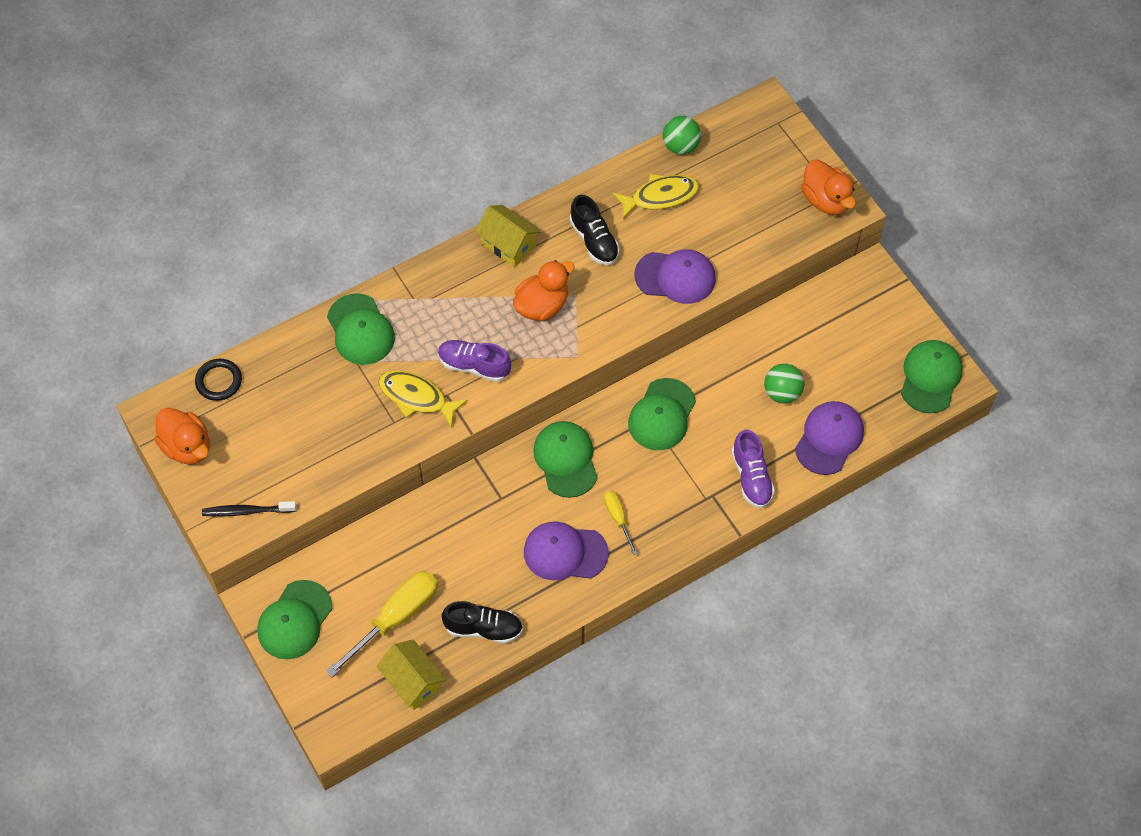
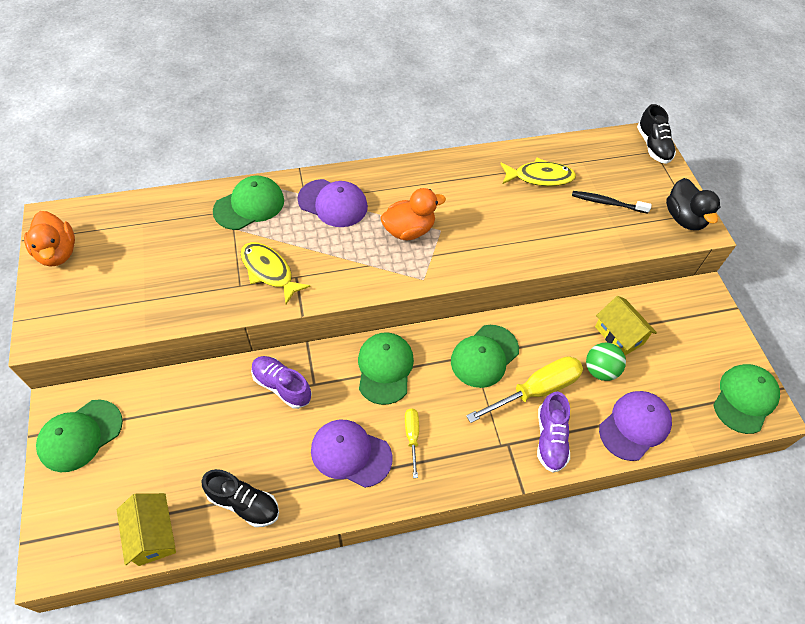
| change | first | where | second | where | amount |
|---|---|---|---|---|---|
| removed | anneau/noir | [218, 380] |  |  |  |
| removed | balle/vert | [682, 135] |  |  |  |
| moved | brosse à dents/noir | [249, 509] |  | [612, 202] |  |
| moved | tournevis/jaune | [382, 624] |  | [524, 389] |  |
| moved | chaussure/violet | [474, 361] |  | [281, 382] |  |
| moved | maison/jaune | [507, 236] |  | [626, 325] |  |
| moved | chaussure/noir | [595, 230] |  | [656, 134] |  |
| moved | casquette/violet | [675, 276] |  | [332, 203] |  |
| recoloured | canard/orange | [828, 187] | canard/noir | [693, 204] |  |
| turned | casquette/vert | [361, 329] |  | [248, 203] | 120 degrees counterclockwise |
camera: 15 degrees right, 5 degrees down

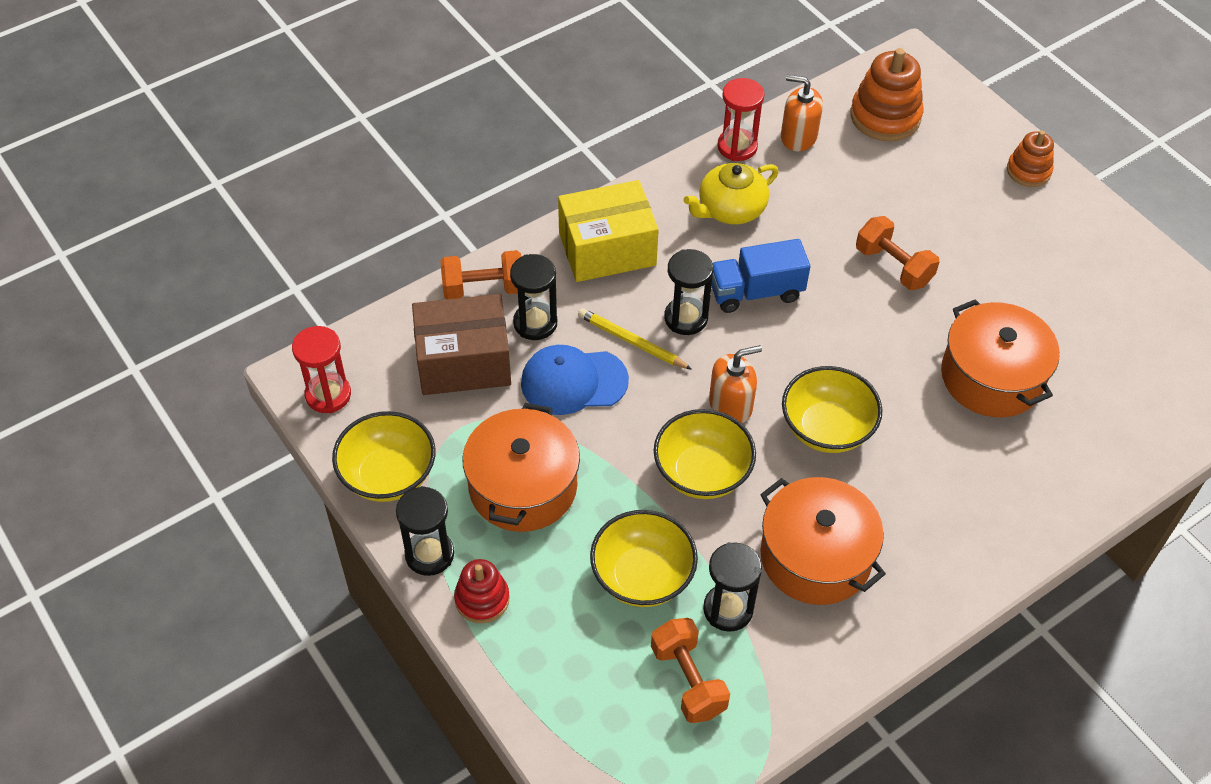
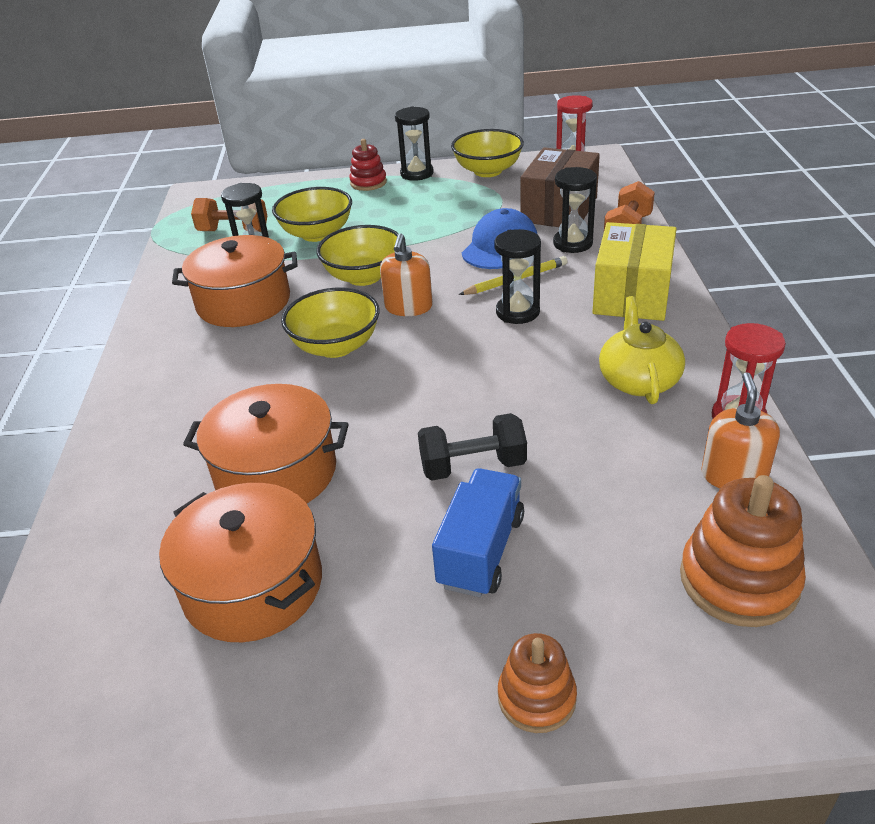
| change | first | where | second | where | amount |
|---|---|---|---|---|---|
| moved | marmite/orange | [521, 467] |  | [240, 562] |  |
| moved | camion/bleu | [761, 276] |  | [478, 532] |  |
| recoloured | haltère/orange | [898, 253] | haltère/noir | [472, 446] |  |
| turned | distributeur de savon/orange | [802, 113] |  | [741, 430] | 45 degrees counterclockwise |
camera: 125 degrees right, 15 degrees down

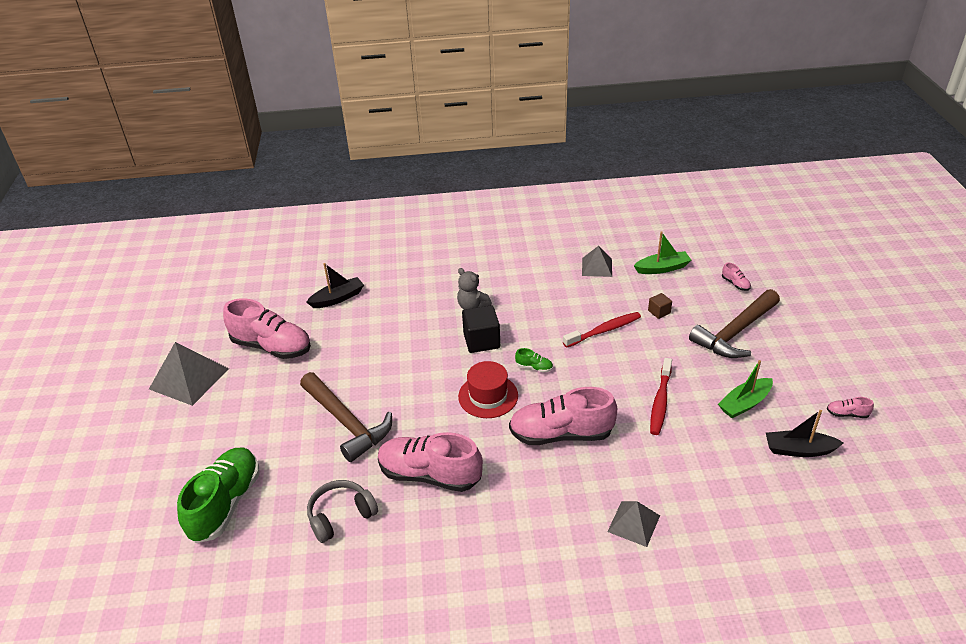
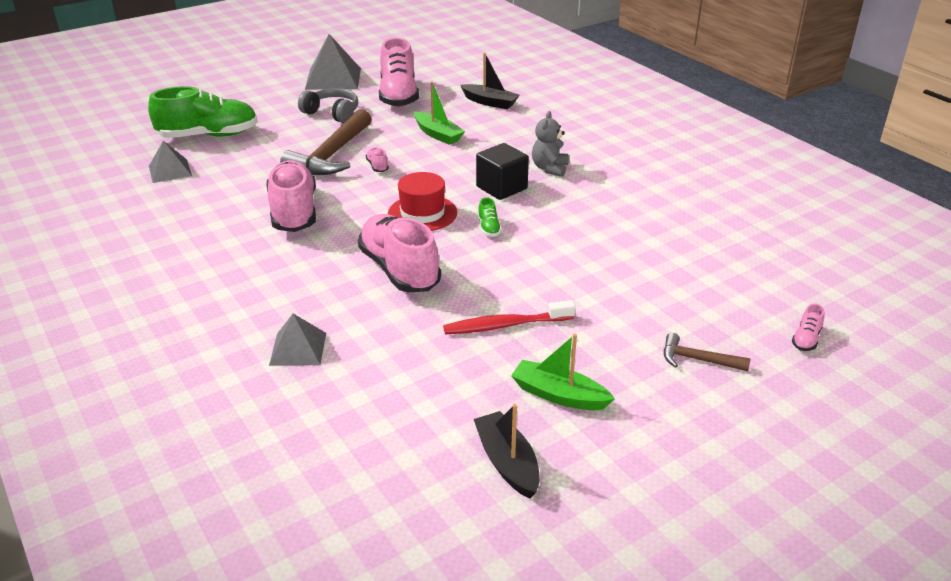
| change | first | where | second | where | amount |
|---|---|---|---|---|---|
| removed | brosse à dents/rouge | [602, 330] |  |  |  |
| removed | cube/marron | [660, 306] |  |  |  |
| moved | casque audio/gris | [342, 511] |  | [328, 105] |  |
| moved | pyramide/gris | [597, 261] |  | [170, 162] |  |
| moved | bateau/vert | [662, 252] |  | [439, 113] |  |
| moved | chaussure/rose | [850, 407] |  | [377, 160] |  |
| resized | marteau/marron | [734, 323] |  | [707, 352] | x0.49 |
camera: 60 degrees right, 5 degrees down

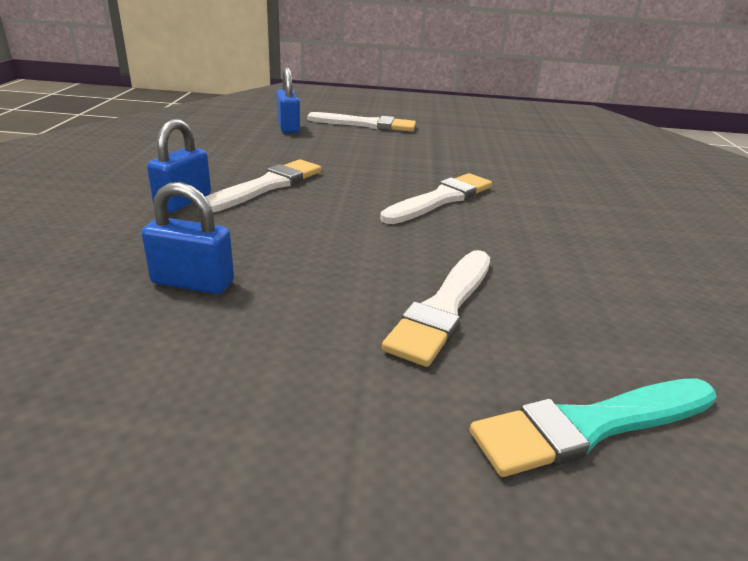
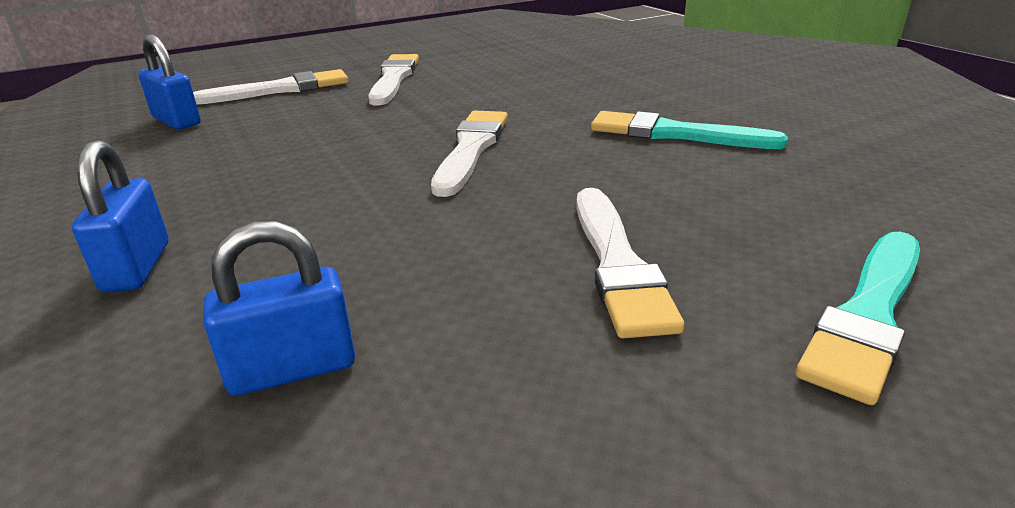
| change | first | where | second | where | amount |
|---|---|---|---|---|---|
| added |  |  | pinceau/turquoise | [689, 130] |  |
| moved | pinceau/blanc | [263, 185] |  | [394, 79] |  |
camera: 30 degrees left, 0 degrees up

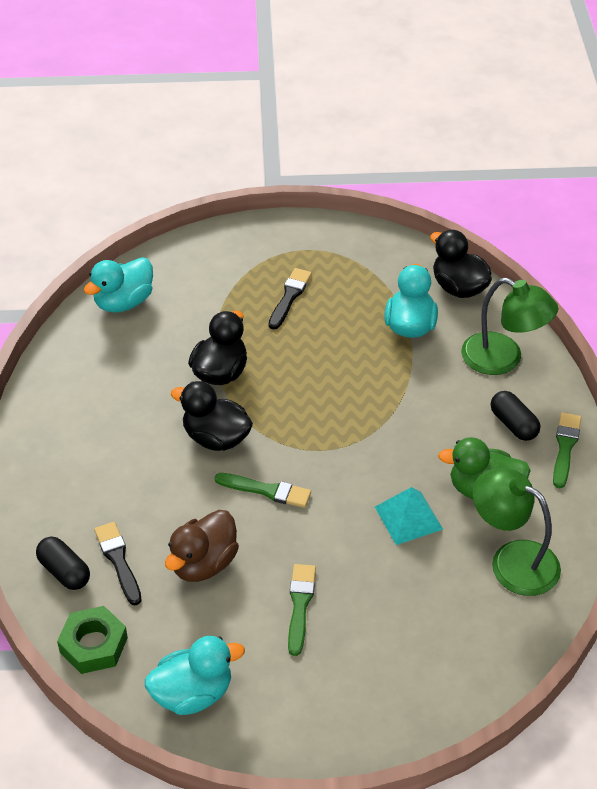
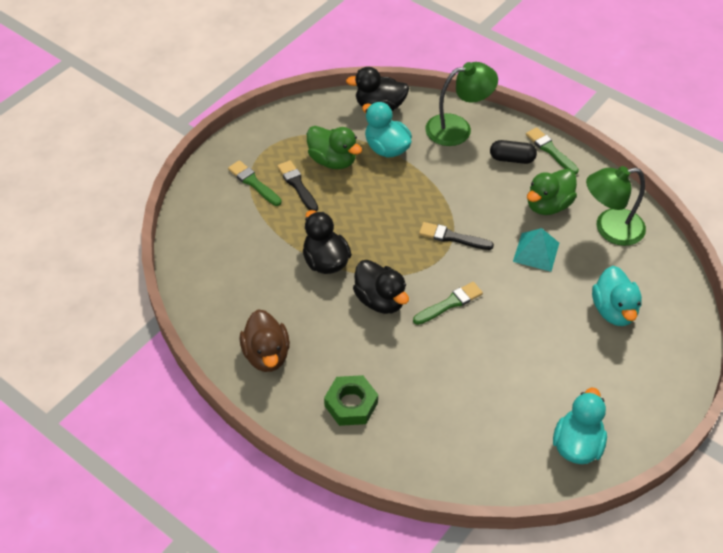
| change | first | where | second | where | amount |
|---|---|---|---|---|---|
| removed | gélule/noir | [63, 563] |  |  |  |
| added |  |  | canard/vert | [334, 147] |  |
| moved | écrou/vert | [92, 640] |  | [351, 400] |  |
| moved | canard/turquoise | [118, 285] |  | [617, 296] |  |
| moved | pinceau/noir | [118, 563] |  | [456, 236] |  |
| moved | canard/marron | [202, 546] |  | [265, 340] |  |
| moved | pinceau/vert | [302, 610] |  | [255, 183] |  |
| turned | canard/noir | [212, 416] |  | [381, 287] | 105 degrees counterclockwise |
camera: 50 degrees left, 5 degrees up

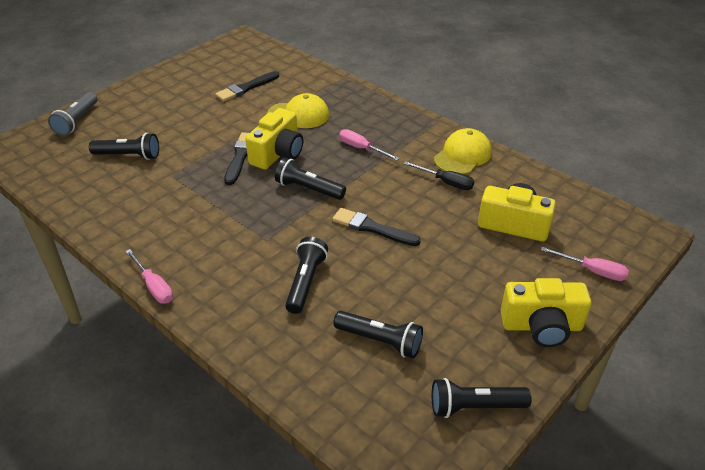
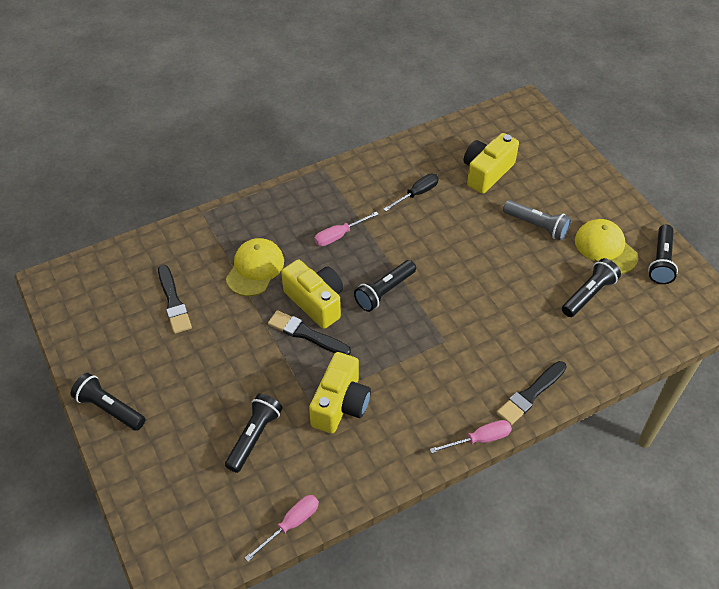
| change | first | where | second | where | amount |
|---|---|---|---|---|---|
| moved | lampe de poche/gris | [73, 114] |  | [537, 220] |  |
| moved | lampe de poche/noir | [306, 275] |  | [108, 402] |  |
| moved | pinceau/noir | [376, 227] |  | [532, 393] |  |
| moved | casquette/jaune | [463, 151] |  | [606, 246] |  |
| moved | appareil photo/jaune | [545, 312] |  | [340, 393] |  |
| moved | tournevis/rose | [585, 264] |  | [282, 528] |  |
camera: 70 degrees left, 10 degrees up

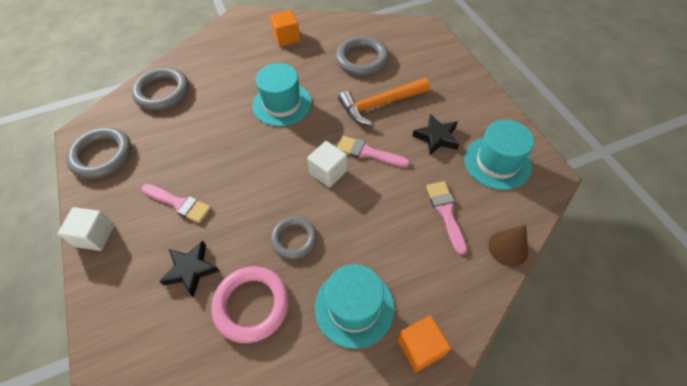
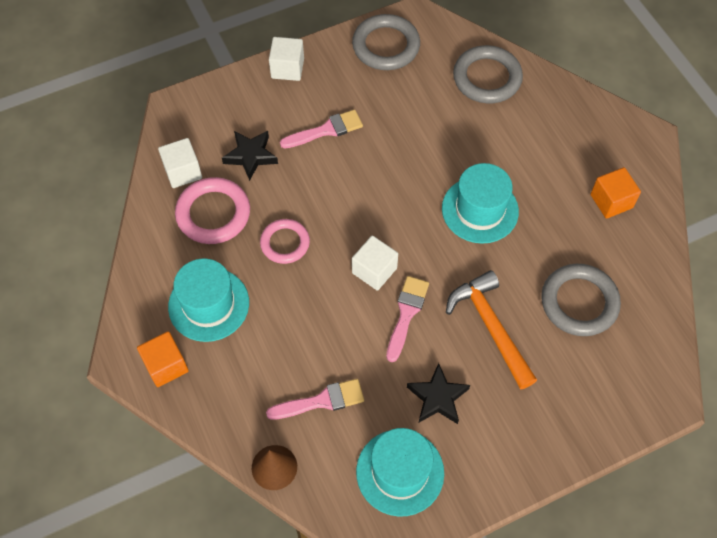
| change | first | where | second | where | amount |
|---|---|---|---|---|---|
| added |  |  | cube/blanc | [180, 163] |  |
| recoloured | anneau/gris | [294, 238] | anneau/rose | [285, 241] |  |
| turned | pinceau/rose | [176, 203] |  | [321, 129] | 135 degrees counterclockwise |
camera: 85 degrees right, 5 degrees up

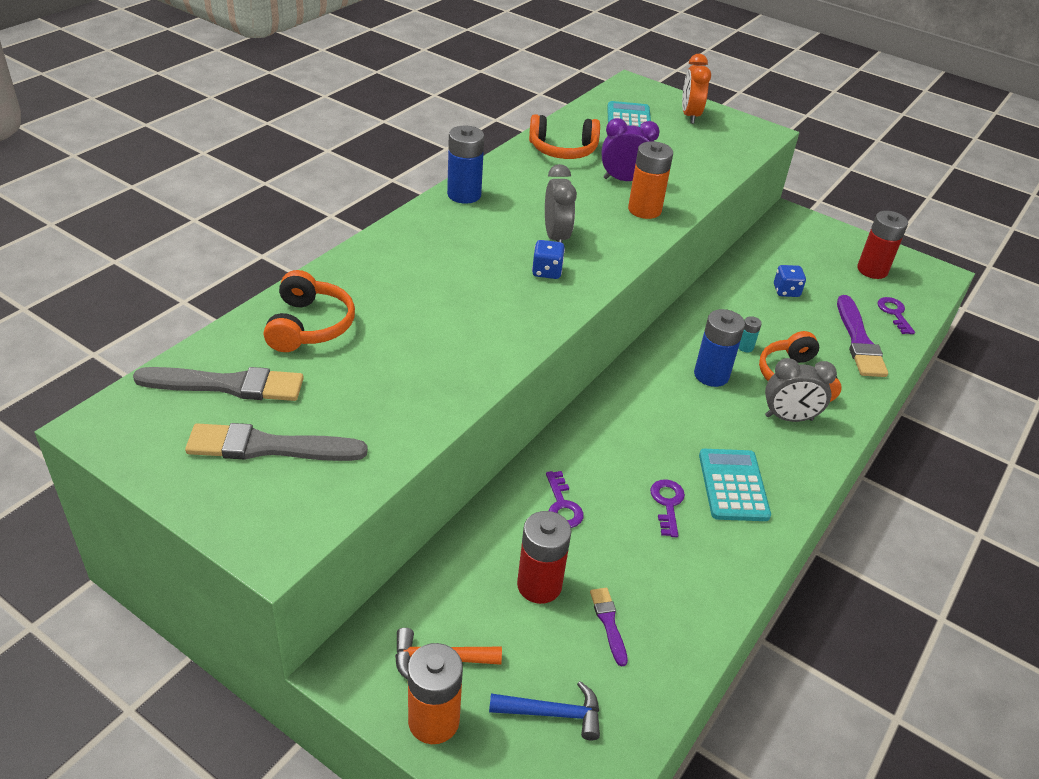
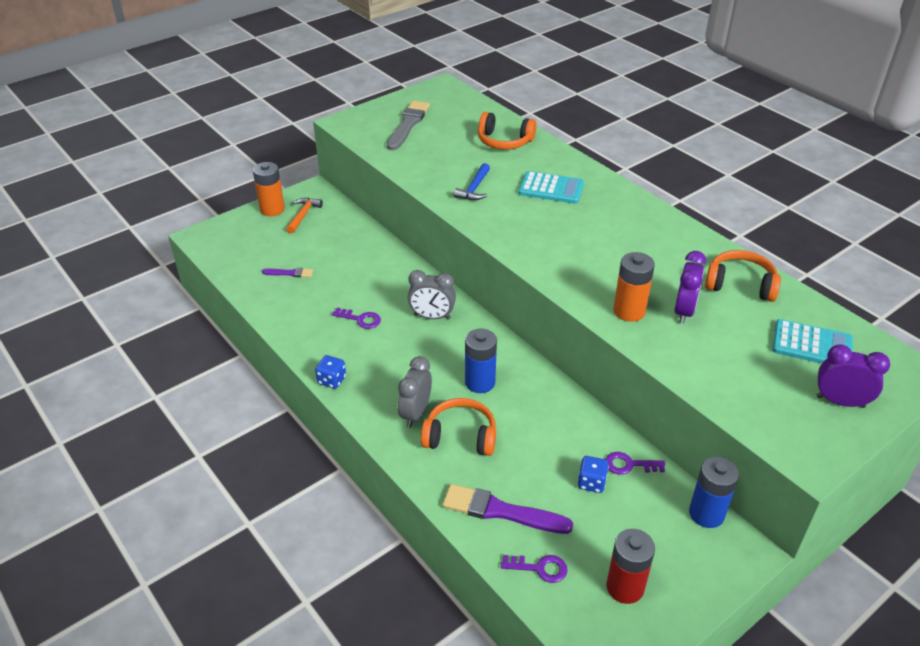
| change | first | where | second | where | amount |
|---|---|---|---|---|---|
| removed | pinceau/gris | [218, 384] |  |  |  |
| removed | pile/rouge | [544, 557] |  |  |  |
| removed | pile/turquoise | [750, 334] |  |  |  |
| moved | pile/bleu | [465, 164] |  | [714, 492] |  |
| moved | marteau/bleu | [544, 711] |  | [472, 181] |  |
| moved | dé/bleu | [548, 259] |  | [330, 372] |  |
| moved | réveil/gris | [561, 203] |  | [432, 294] |  |
| moved | clé/violet | [565, 499] |  | [635, 463] |  |
| moved | calculatrice/turquoise | [735, 485] |  | [551, 187] |  |
| recoloured | réveil/orange | [696, 89] | réveil/violet | [853, 376] |  |
| turned | casque audio/orange | [564, 136] |  | [743, 276] | 90 degrees clockwise |
camera: 110 degrees right, 0 degrees up

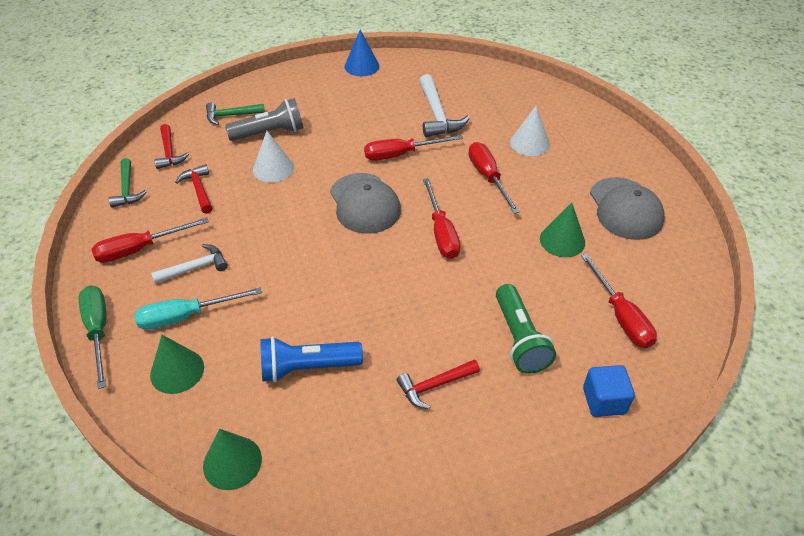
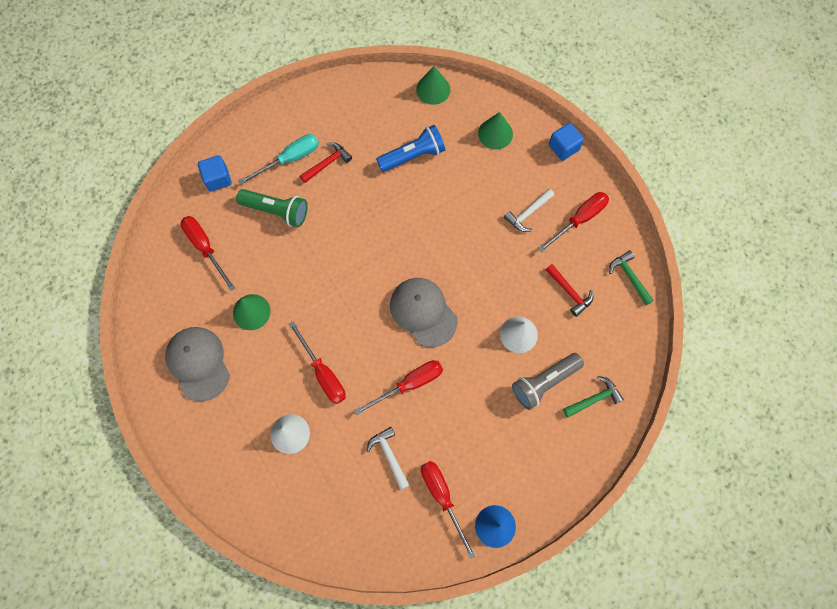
| change | first | where | second | where | amount |
|---|---|---|---|---|---|
| removed | marteau/rouge | [171, 146] |  |  |  |
| moved | tournevis/turquoise | [198, 308] |  | [279, 159] |  |
| moved | tournevis/rouge | [441, 218] |  | [448, 510] |  |
| replaced | tournevis/vert | [93, 337] | cube/bleu | [566, 142] |  |
| turned | lampe de poche/vert | [526, 329] |  | [272, 208] | 135 degrees clockwise |
| resized | marteau/blanc | [444, 105] |  | [388, 458] | x0.65 |
camera: 165 degrees right, 25 degrees up

